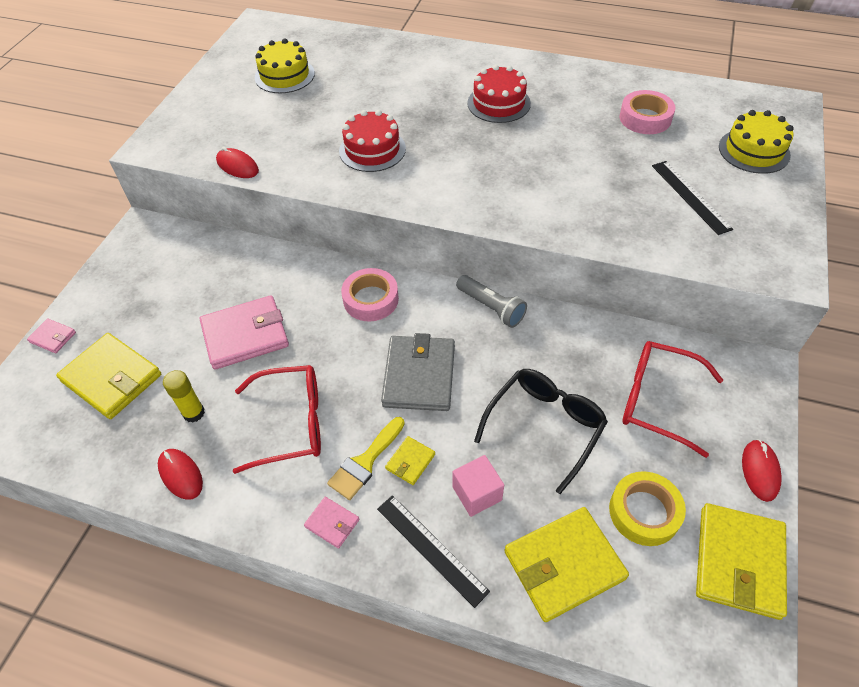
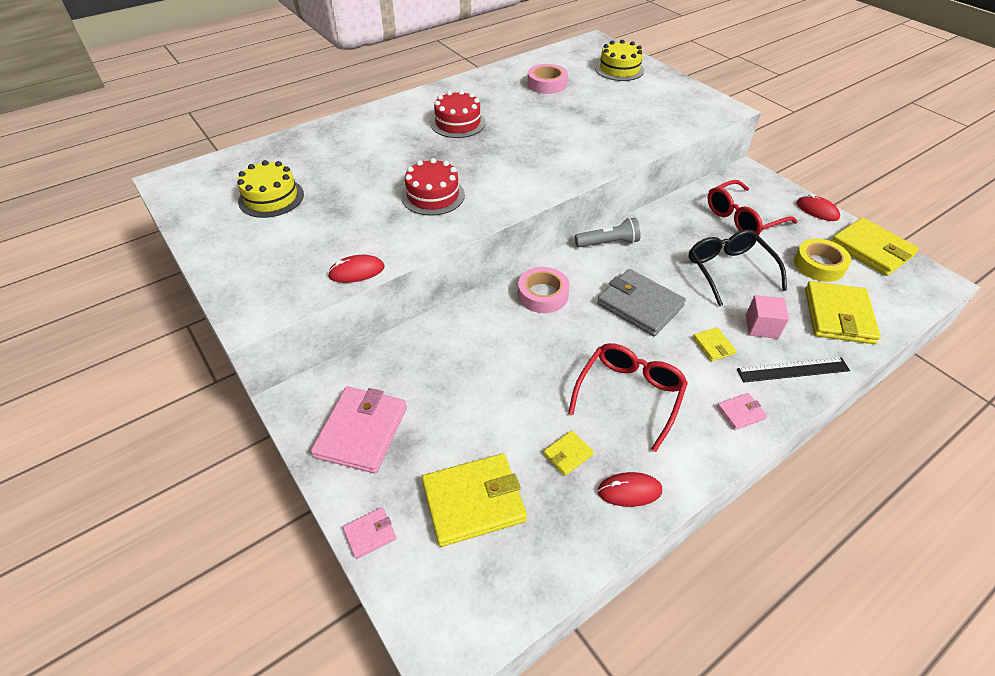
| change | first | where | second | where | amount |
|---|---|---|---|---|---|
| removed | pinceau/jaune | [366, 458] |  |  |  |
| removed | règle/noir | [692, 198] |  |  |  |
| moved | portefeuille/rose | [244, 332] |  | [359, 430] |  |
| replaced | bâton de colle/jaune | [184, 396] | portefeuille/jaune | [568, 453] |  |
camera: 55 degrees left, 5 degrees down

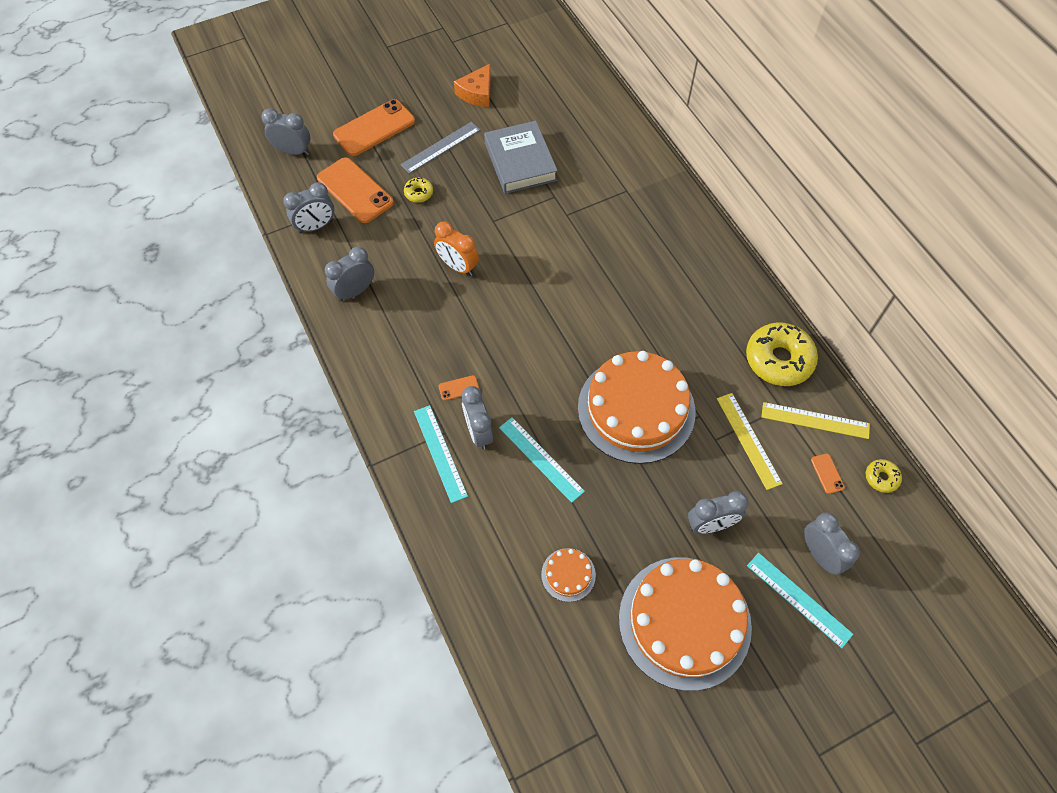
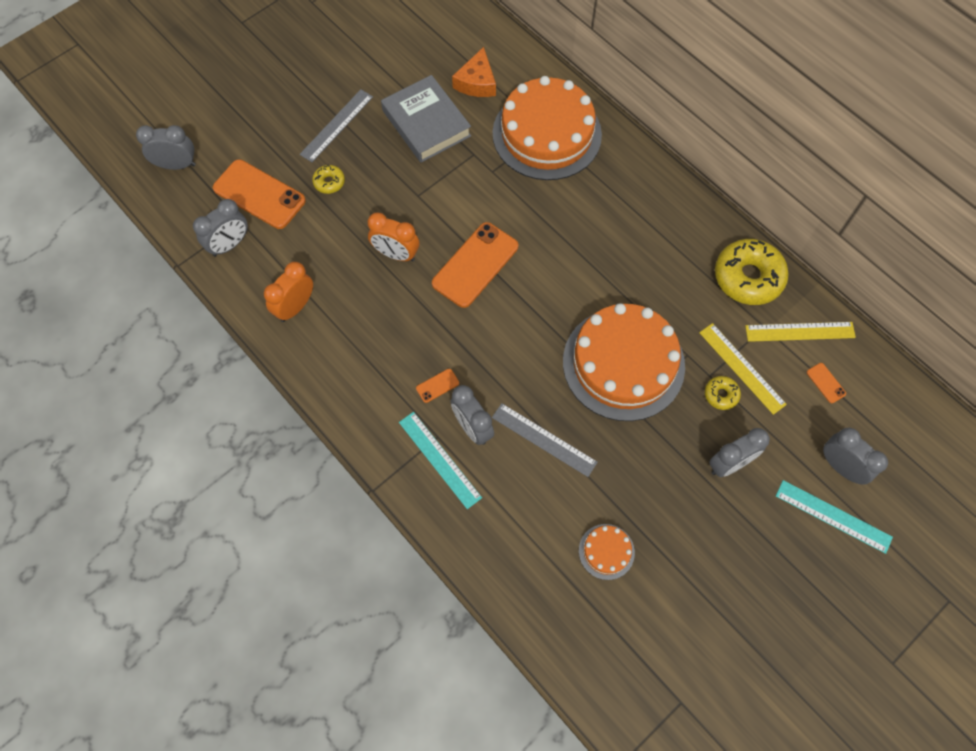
| change | first | where | second | where | amount |
|---|---|---|---|---|---|
| moved | téléphone/orange | [374, 127] |  | [475, 265] |  |
| moved | fromage/orange | [472, 85] |  | [474, 72] |  |
| moved | gâteau/orange | [685, 624] |  | [547, 128] |  |
| moved | beignet/jaune | [884, 476] |  | [723, 393] |  |
| recoloured | réveil/gris | [349, 274] | réveil/orange | [288, 292] |  |
| recoloured | règle/turquoise | [542, 460] | règle/gris | [545, 440] |  |
camera: 15 degrees left, 5 degrees up

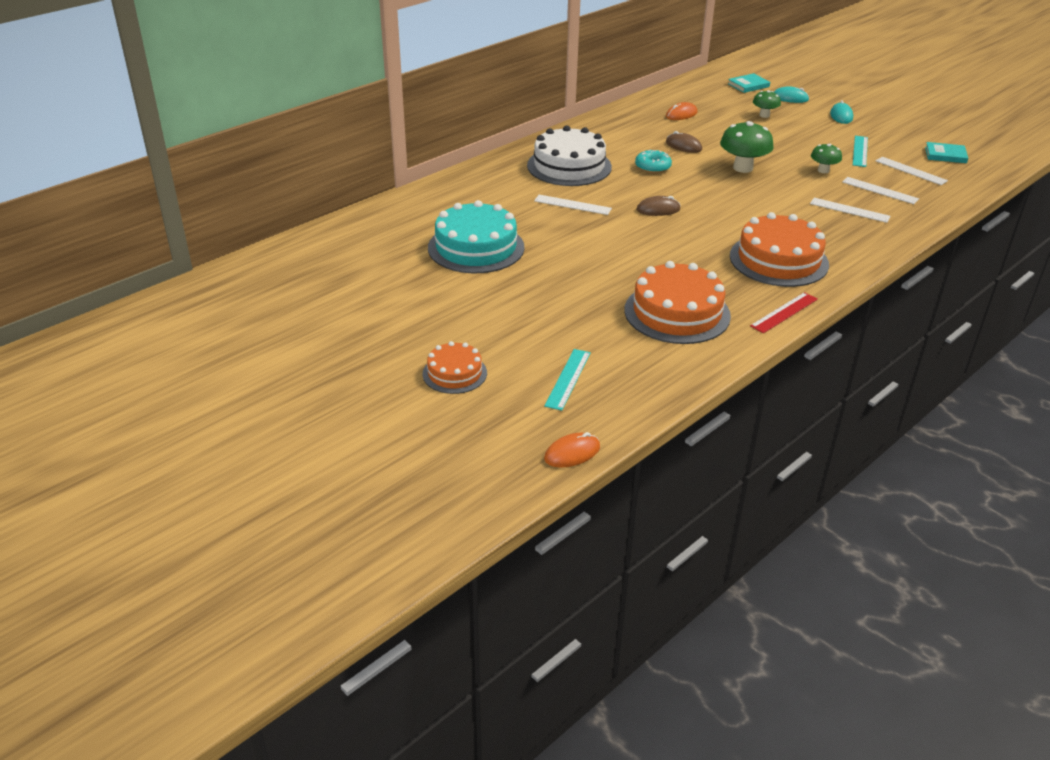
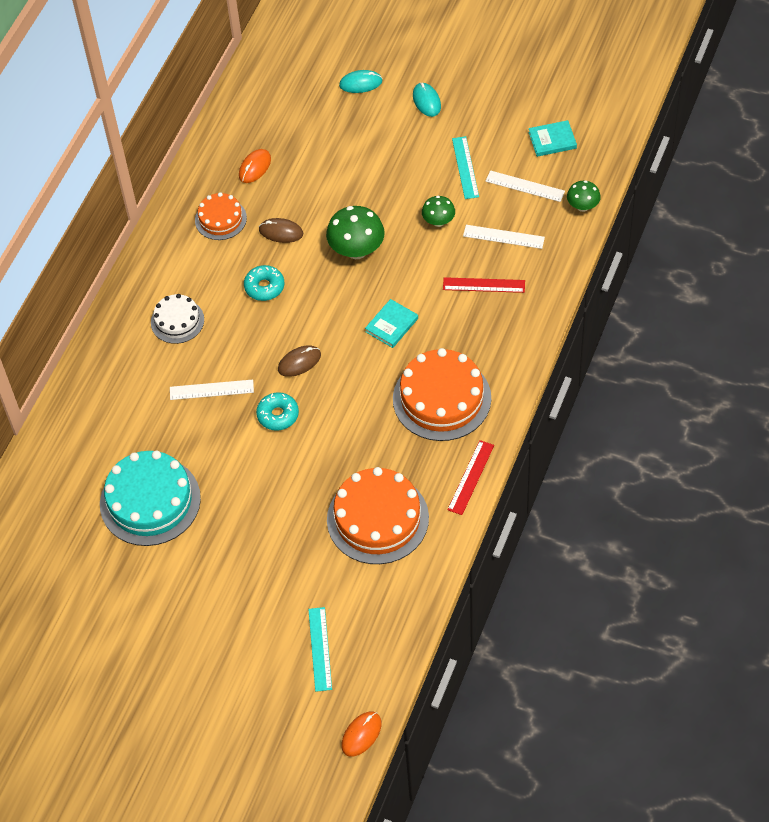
| change | first | where | second | where | amount |
|---|---|---|---|---|---|
| added |  |  | beignet/turquoise | [277, 411] |  |
| moved | gâteau/orange | [455, 367] |  | [221, 216] |  |
| moved | livre/turquoise | [749, 83] |  | [391, 323] |  |
| moved | champignon/vert | [767, 104] |  | [584, 196] |  |
| recoloured | règle/blanc | [850, 210] | règle/rouge | [484, 285] |  |
| resized | gâteau/blanc | [569, 155] |  | [177, 319] | x0.56 |
camera: 20 degrees left, 20 degrees up

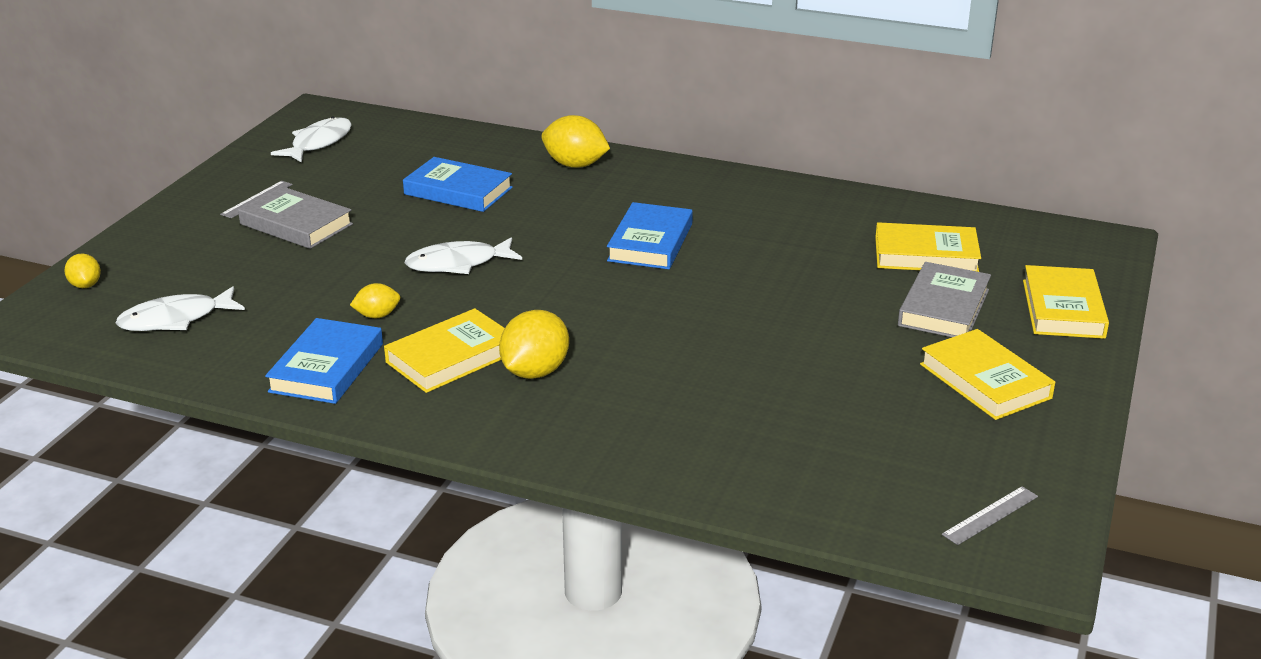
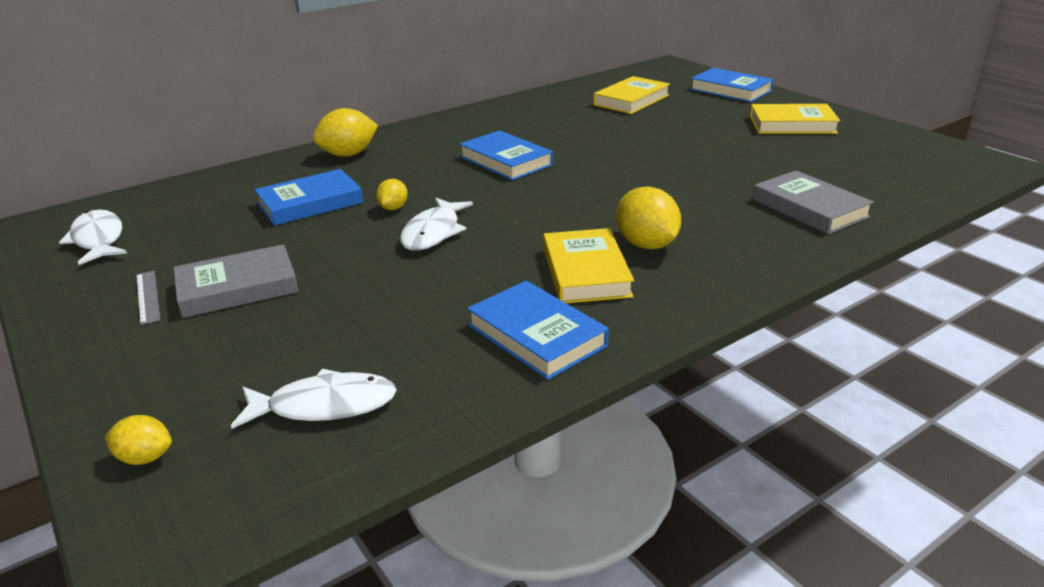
| change | first | where | second | where | amount |
|---|---|---|---|---|---|
| removed | règle/gris | [990, 515] |  |  |  |
| moved | citron/jaune | [375, 300] |  | [392, 194] |  |
| moved | livre/gris | [944, 299] |  | [813, 202] |  |
| recoloured | livre/jaune | [1066, 302] | livre/bleu | [732, 85] |  |
| turned | poisson/blanc | [180, 308] |  | [314, 399] | 105 degrees counterclockwise |
camera: 55 degrees left, 0 degrees up

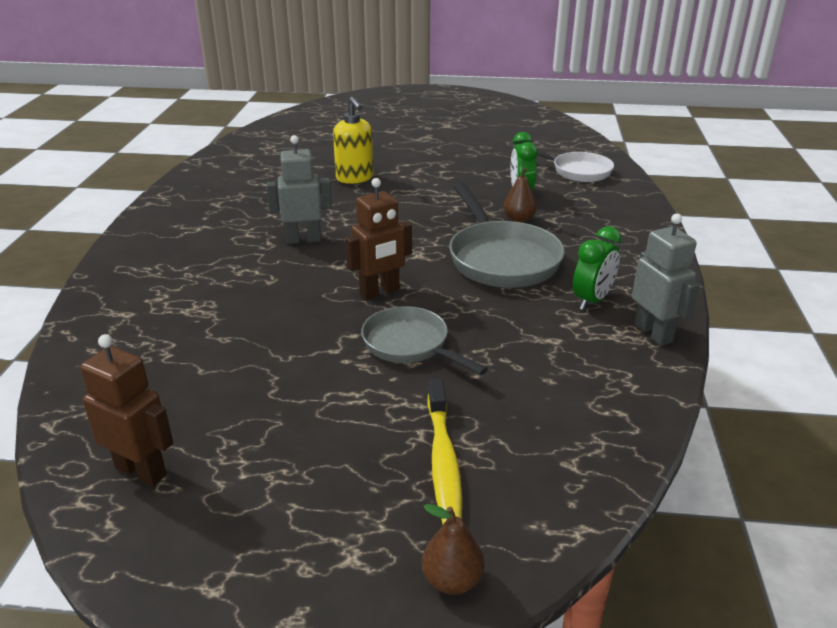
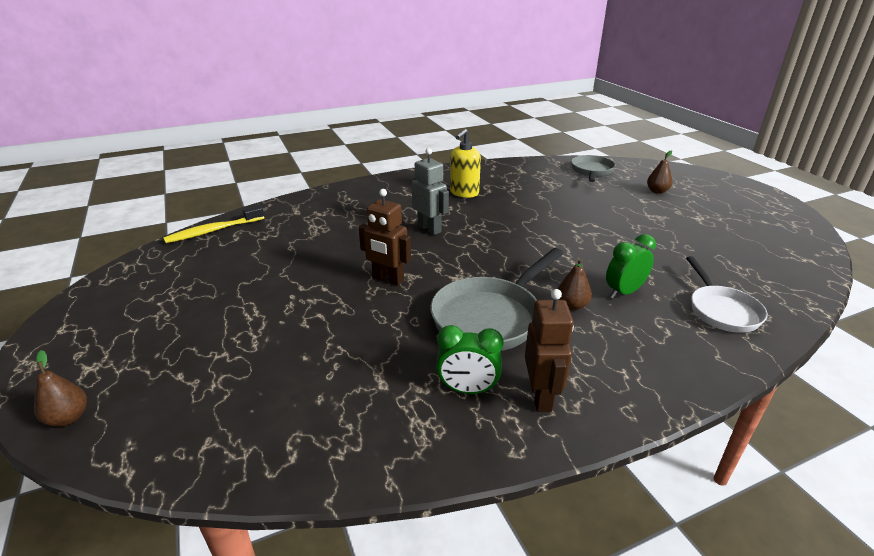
| change | first | where | second | where | amount |
|---|---|---|---|---|---|
| removed | robot/gris | [666, 280] |  |  |  |
| added |  |  | poire/marron | [660, 172] |  |
| moved | robot/marron | [126, 410] |  | [549, 350] |  |
| moved | distributeur de savon/jaune | [353, 140] |  | [465, 163] |  |
| moved | poêle/gris | [424, 340] |  | [593, 168] |  |
| moved | brosse à dents/jaune | [444, 451] |  | [213, 224] |  |
camera: 60 degrees right, 0 degrees up

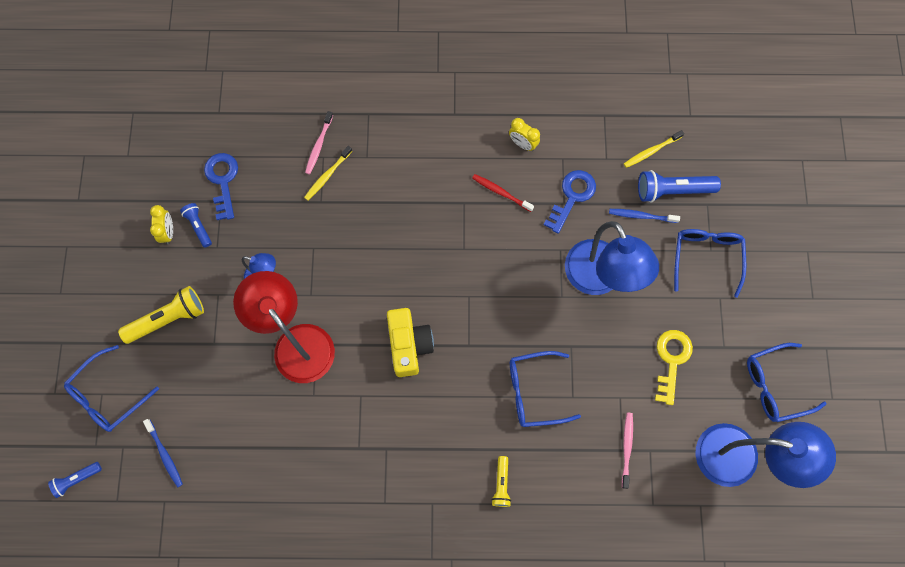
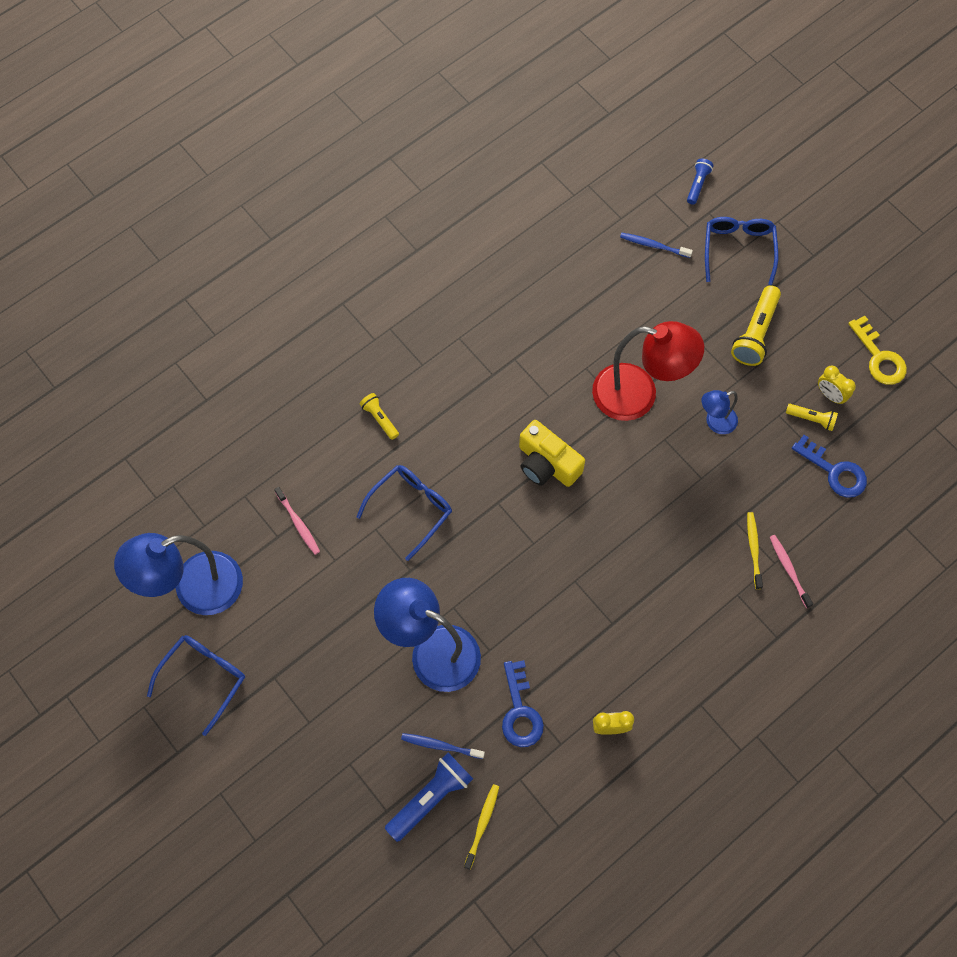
| change | first | where | second | where | amount |
|---|---|---|---|---|---|
| removed | brosse à dents/rouge | [503, 193] |  |  |  |
| removed | lunettes/bleu | [710, 263] |  |  |  |
| moved | clé/jaune | [674, 367] |  | [877, 350] |  |
| recoloured | lampe de poche/bleu | [196, 225] | lampe de poche/jaune | [812, 417] |  |
| turned | brosse à dents/bleu | [644, 216] |  | [443, 746] | 135 degrees counterclockwise |
camera: 140 degrees right, 5 degrees down

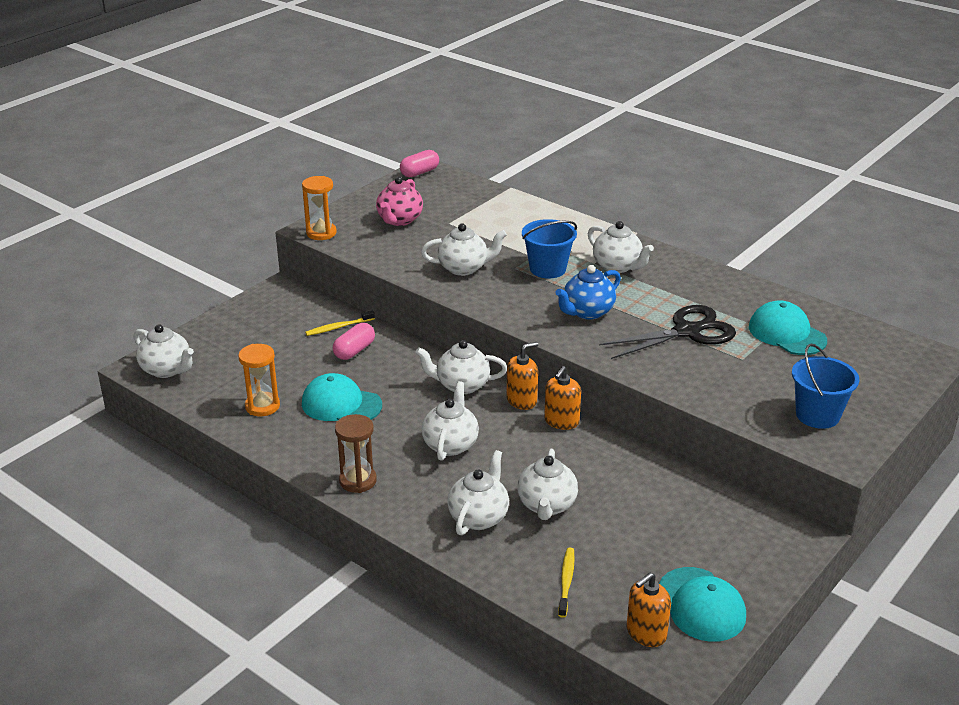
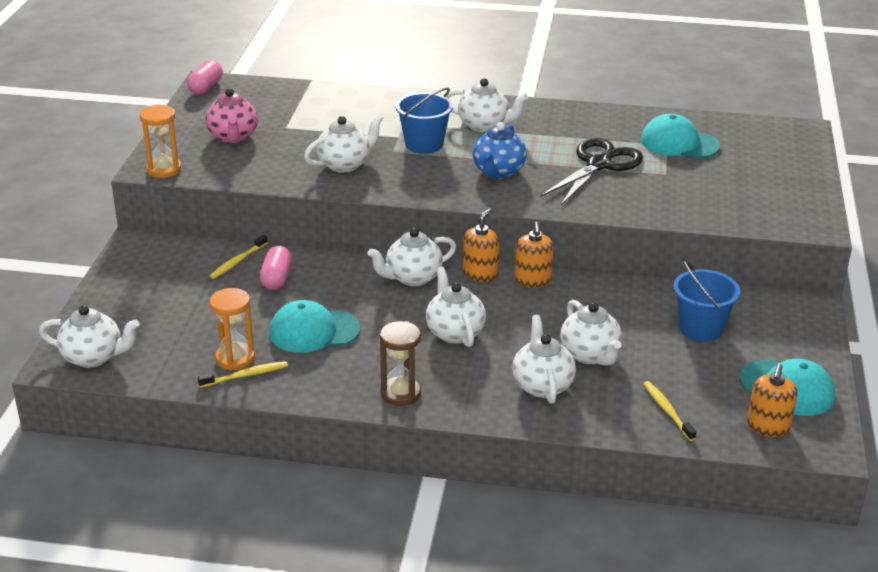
| change | first | where | second | where | amount |
|---|---|---|---|---|---|
| added |  |  | brosse à dents/jaune | [243, 374] |  |
| moved | seau/bleu | [825, 386] |  | [706, 301] |  |
camera: 30 degrees left, 0 degrees up

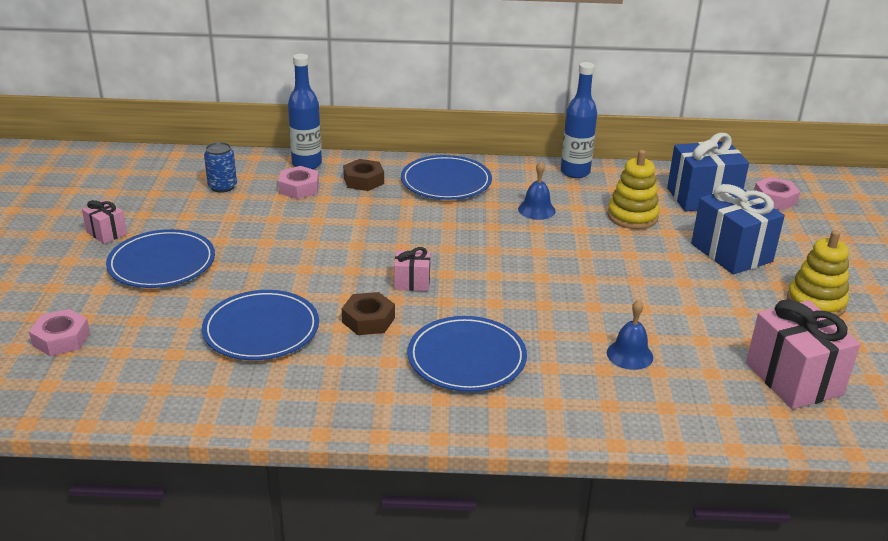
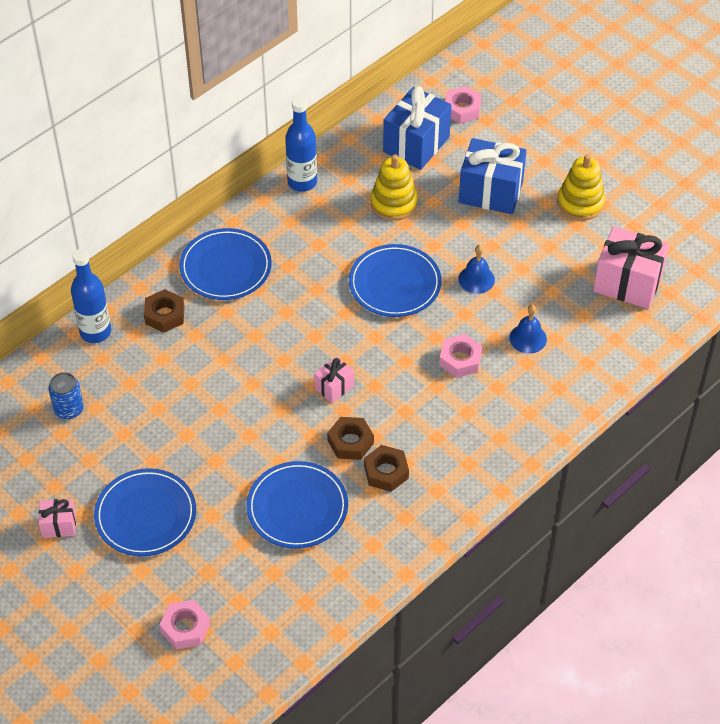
| change | first | where | second | where | amount |
|---|---|---|---|---|---|
| added |  |  | écrou/marron | [386, 468] |  |
| moved | écrou/rose | [298, 182] |  | [460, 356] |  |
| moved | assiette/bleu | [467, 354] |  | [395, 280] |  |
| moved | cloche/bleu | [537, 190] |  | [476, 269] |  |
camera: 45 degrees left, 20 degrees up

